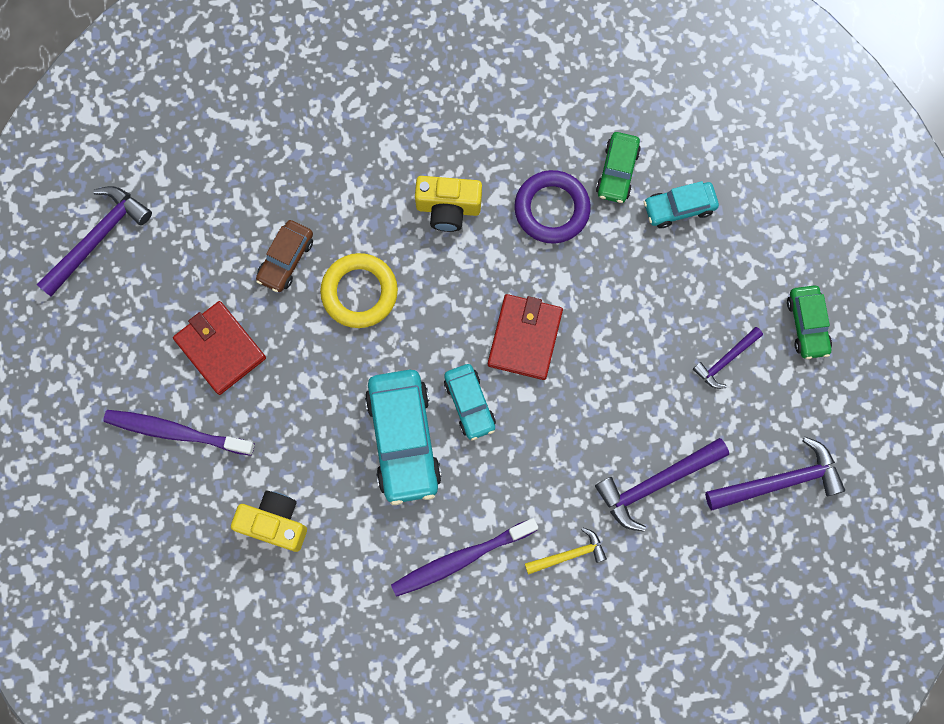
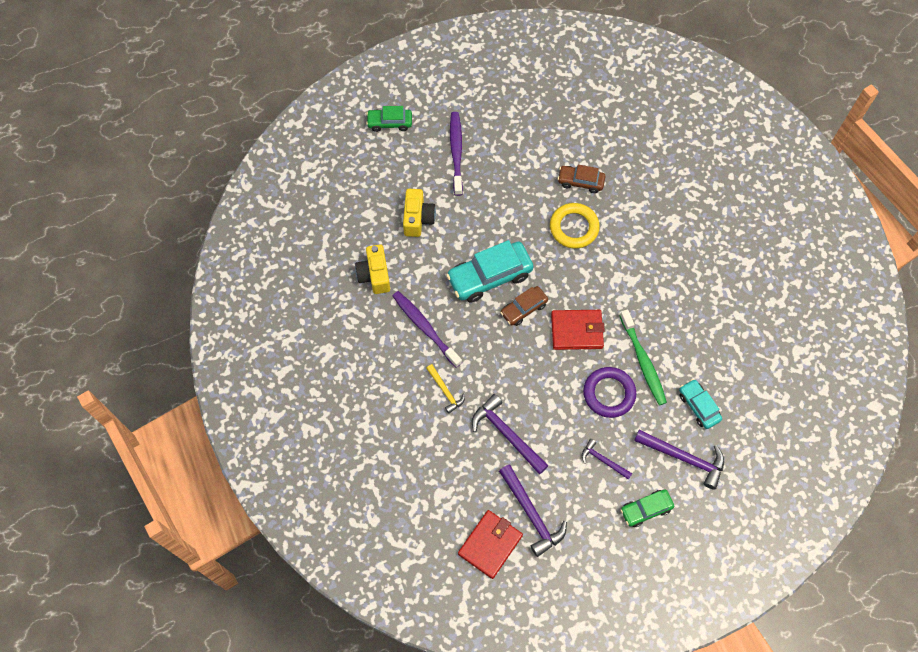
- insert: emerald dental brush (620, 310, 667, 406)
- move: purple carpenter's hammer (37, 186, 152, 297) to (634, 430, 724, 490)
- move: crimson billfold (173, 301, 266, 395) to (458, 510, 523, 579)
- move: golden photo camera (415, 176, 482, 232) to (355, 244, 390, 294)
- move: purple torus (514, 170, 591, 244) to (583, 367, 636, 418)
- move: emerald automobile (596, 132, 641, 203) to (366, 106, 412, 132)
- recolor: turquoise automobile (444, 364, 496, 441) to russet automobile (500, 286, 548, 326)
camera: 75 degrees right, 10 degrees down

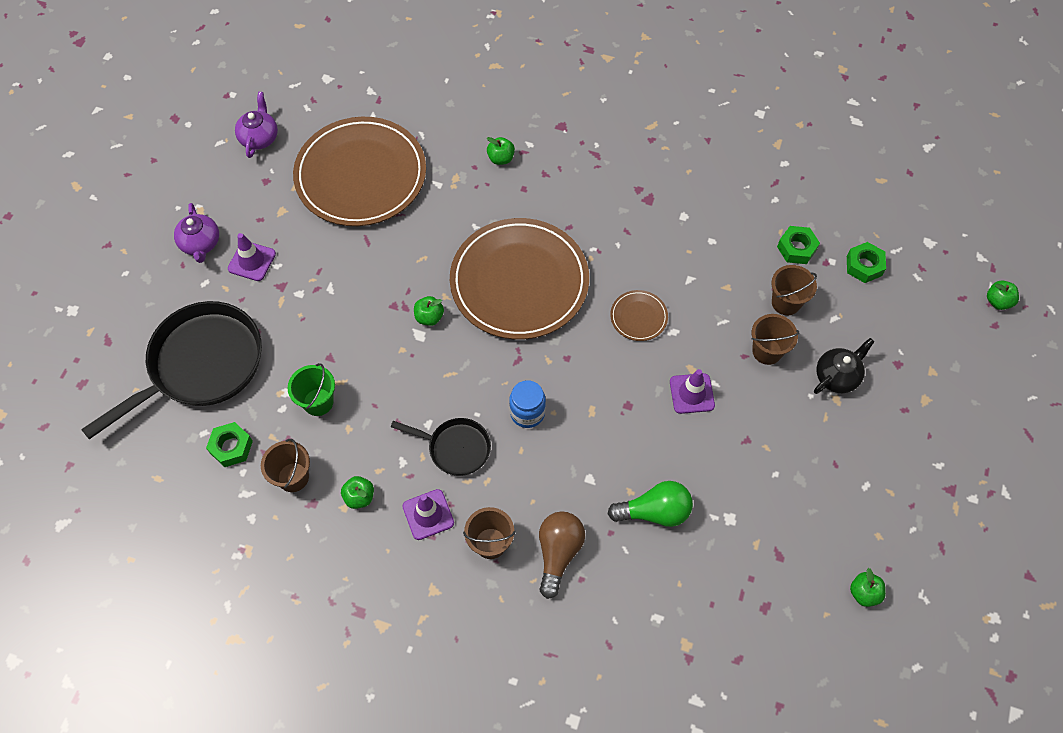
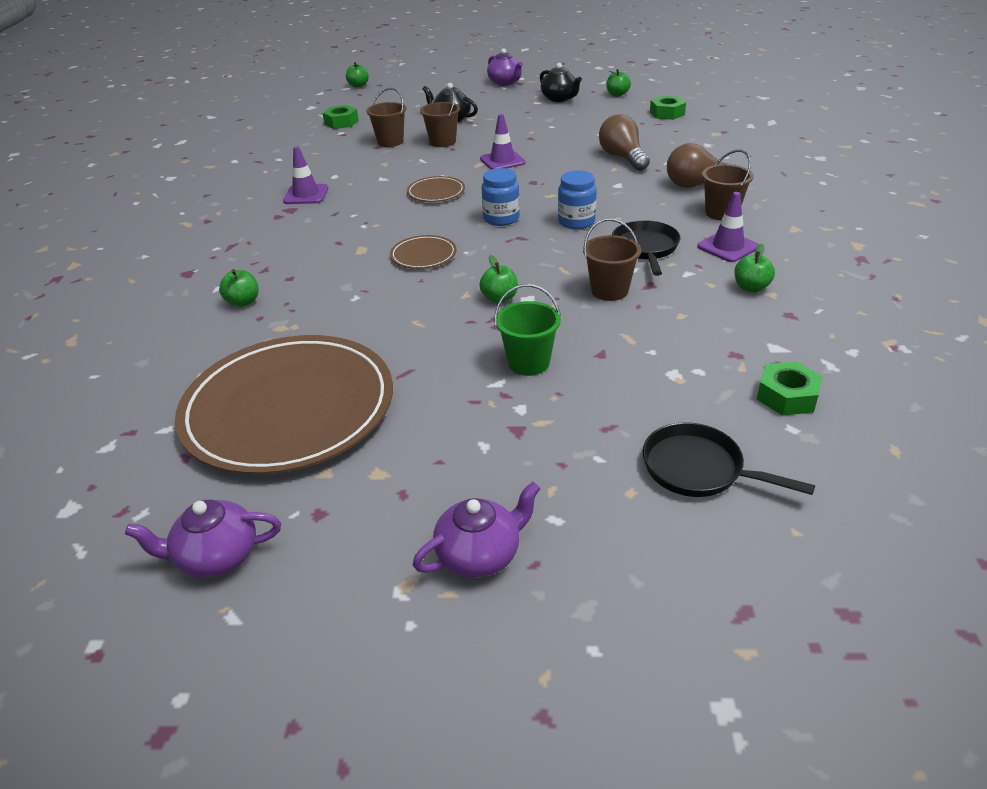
- insert: royal blue jam jar (481, 168, 520, 226)
- insert: purple teapot (487, 48, 523, 86)
- insert: ebony teapot (540, 63, 582, 102)
- move: purple traffic cone (228, 233, 276, 281) to (283, 146, 328, 204)
- move: russet sand bucket (261, 439, 310, 492) to (583, 218, 641, 301)
- move: emerald sand bucket (288, 363, 335, 416) to (494, 284, 561, 376)
- move: emerald hex nut (777, 226, 820, 264) to (650, 96, 686, 120)
- recolor: emerald bulb (607, 481, 693, 527) to russet bulb (599, 114, 650, 171)
- resize: ebony frying pan (81, 301, 262, 439) = (643, 422, 815, 497) x0.52
- resize: russet plate (450, 218, 589, 340) = (390, 235, 457, 269) x0.41
camera: 105 degrees left, 25 degrees down

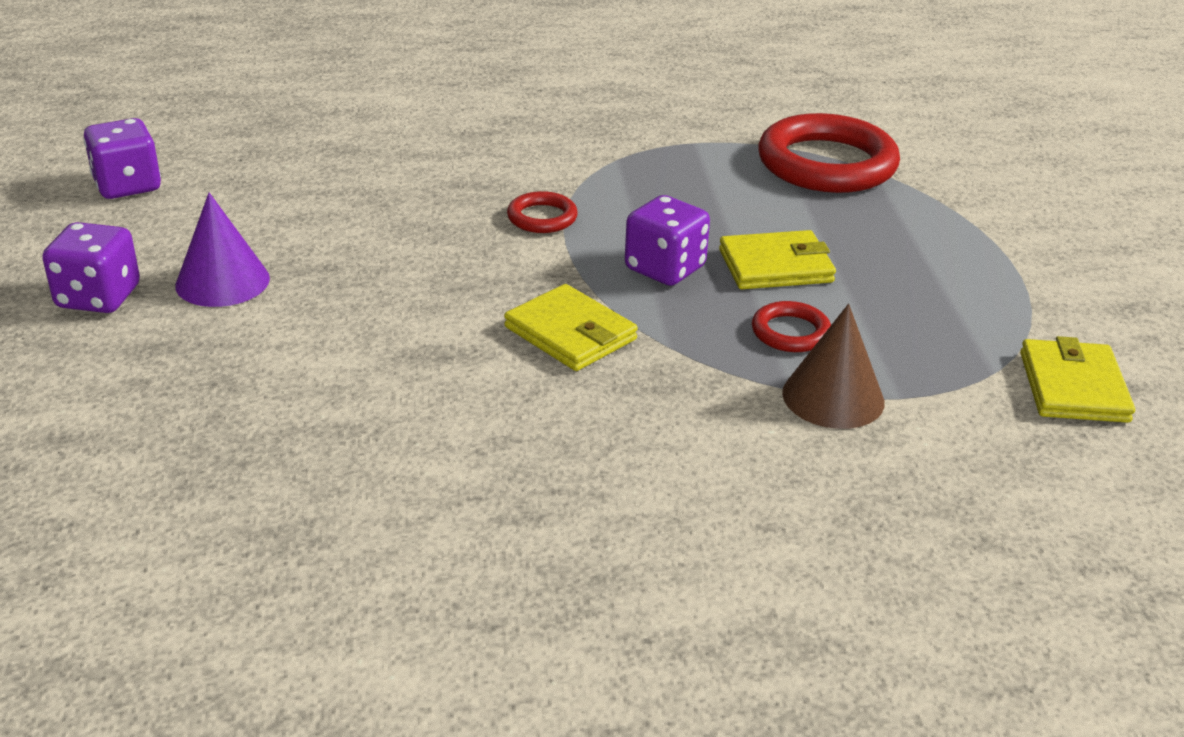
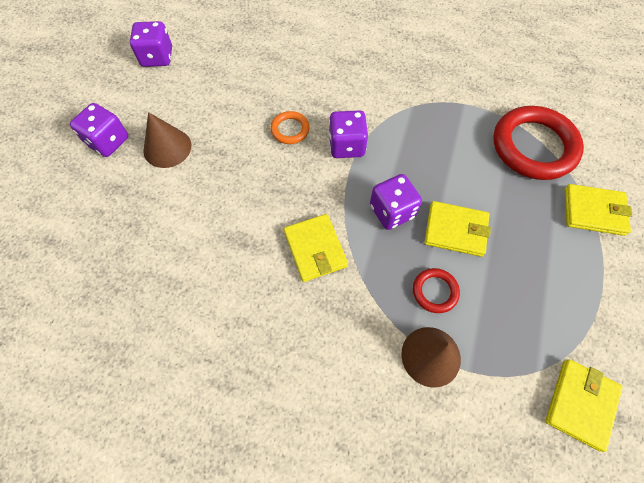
- insert: orange torus (270, 111, 310, 144)
- insert: golden billfold (565, 184, 632, 236)
- replace: crimson torus (507, 191, 578, 233) to purple die (329, 110, 368, 158)
- recolor: purple cone shape (175, 192, 270, 307) to russet cone shape (143, 112, 192, 168)
camera: 25 degrees right, 30 degrees up

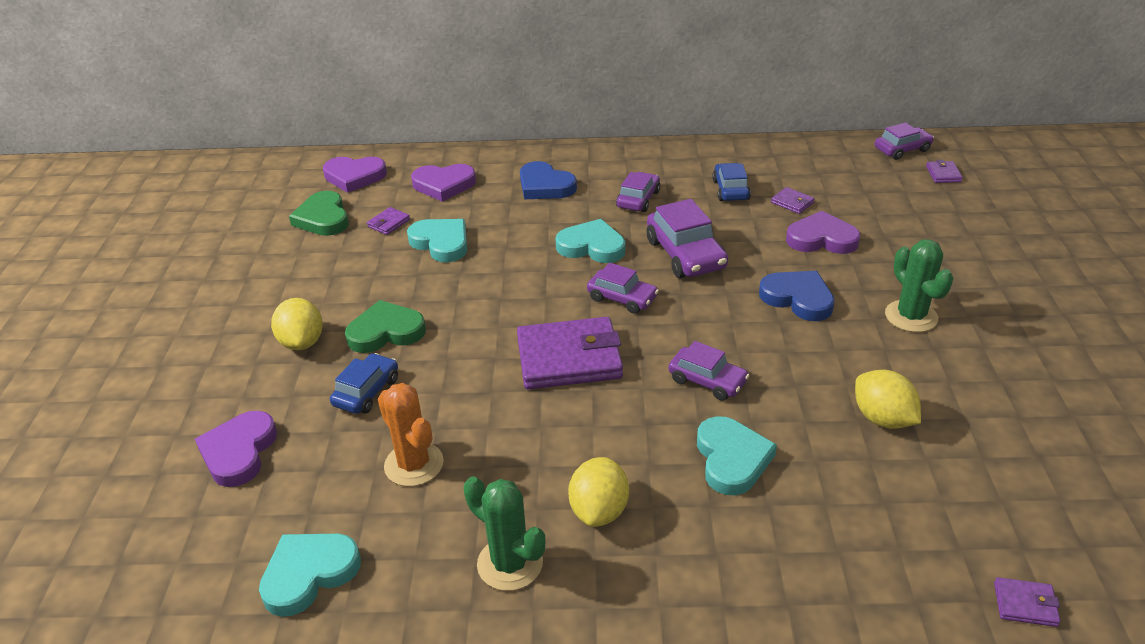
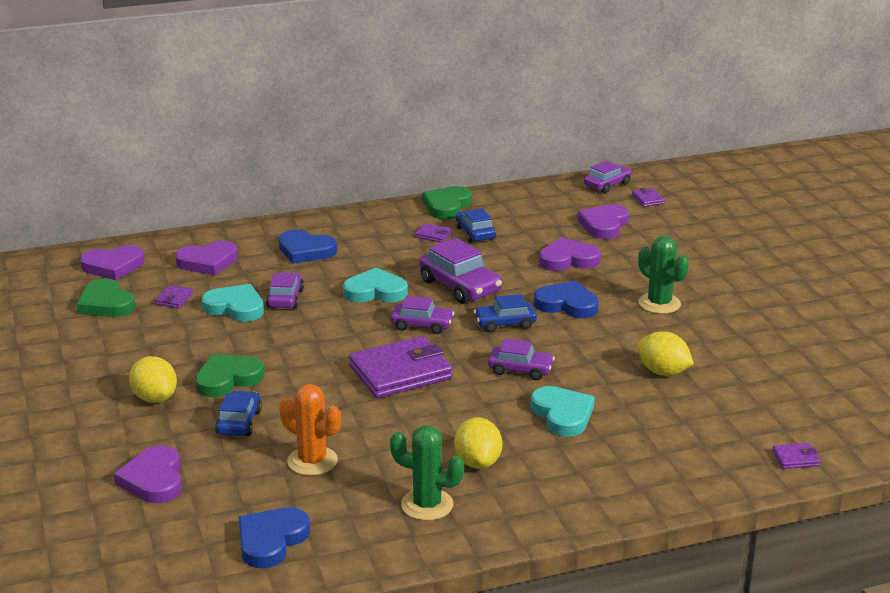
- insert: emerald love heart (423, 186, 472, 220)
- insert: royal blue automobile (474, 294, 537, 332)
- insert: purple love heart (577, 204, 629, 239)
- move: purple automobile (616, 172, 660, 212) to (266, 273, 304, 309)
- move: purple billfold (771, 187, 815, 214) to (415, 223, 452, 243)
- recolor: turquoise love heart (259, 534, 361, 617) to royal blue love heart (239, 507, 310, 568)
camera: 20 degrees left, 10 degrees down

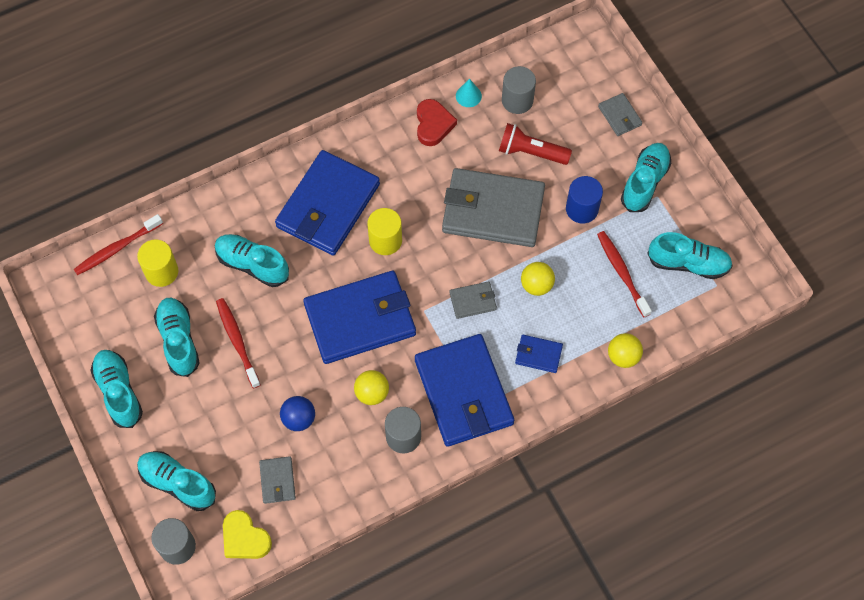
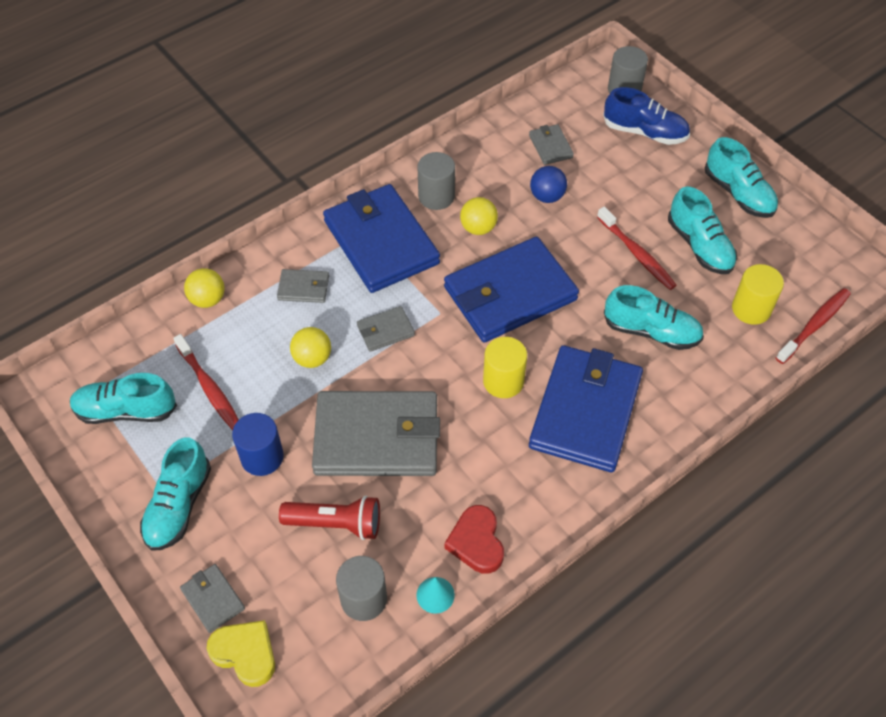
- move: golden love heart (223, 510, 272, 559) to (207, 620, 275, 687)
- recolor: turquoise lace-up shoe (137, 451, 216, 511) to royal blue lace-up shoe (603, 87, 690, 145)
- recolor: royal blue billfold (515, 335, 563, 373) to grey billfold (277, 269, 329, 303)
camera: 170 degrees right, 10 degrees down

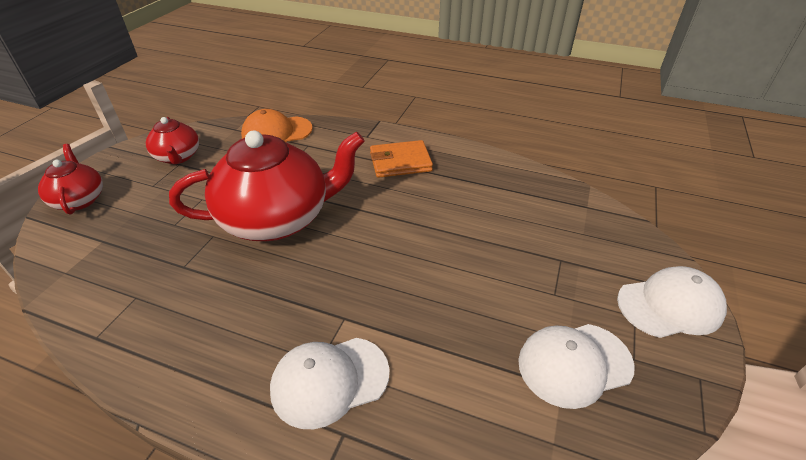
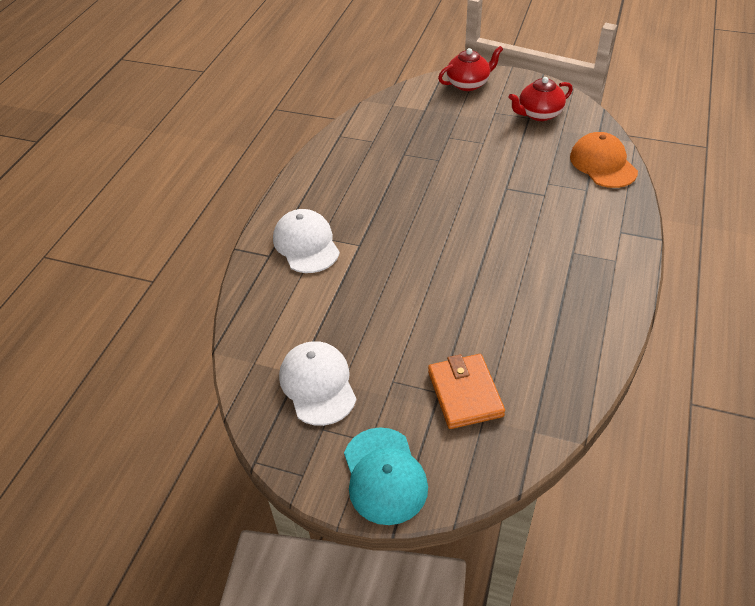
- delete: crimson teapot (169, 131, 365, 241)
- move: orange billfold (370, 140, 433, 178) to (428, 354, 505, 429)
- recolor: snow-white peaked cap (617, 266, 727, 338) to turquoise peaked cap (344, 427, 428, 525)
camera: 90 degrees right, 5 degrees up

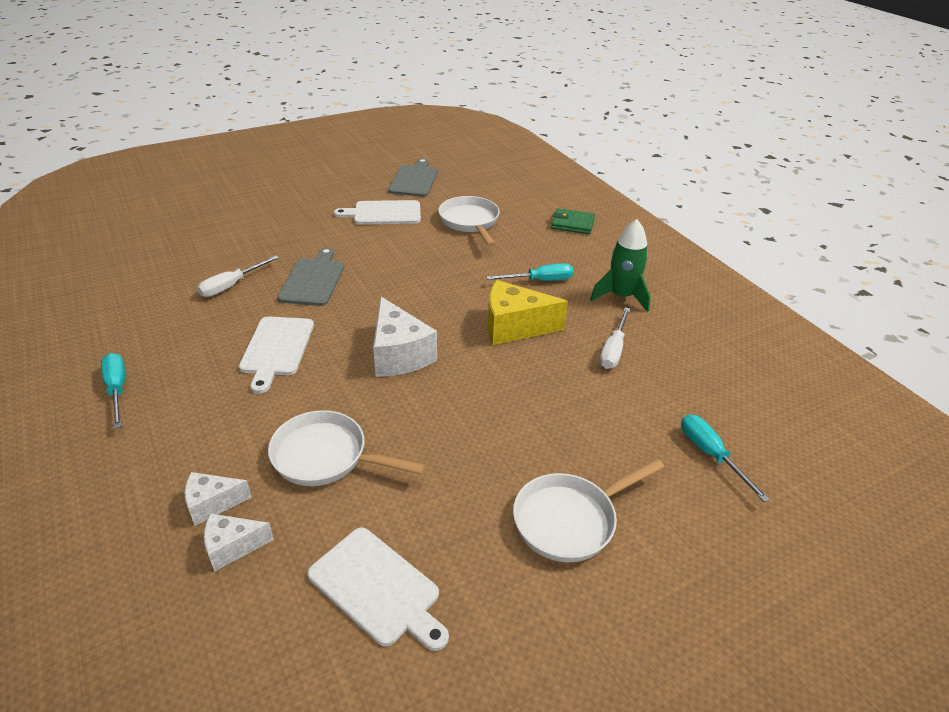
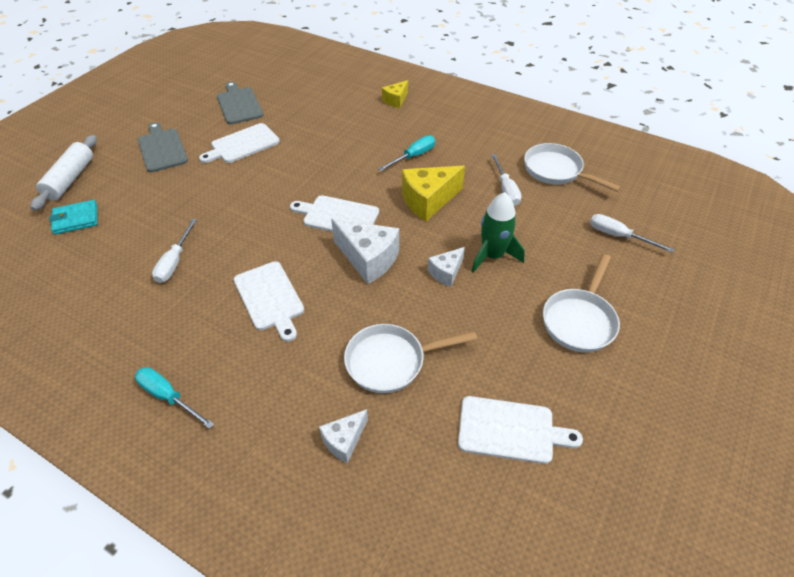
- insert: snow-white dough roller (31, 135, 97, 211)
- insert: turquoise billfold (49, 200, 98, 235)
- insert: snow-white cutting board (290, 195, 379, 232)
- move: snow-white piece of cheese (204, 513, 274, 572) to (428, 247, 465, 287)
- move: grey cutting board (277, 247, 344, 306) to (138, 122, 188, 172)
- move: snow-white frying pan (438, 196, 500, 247) to (524, 143, 621, 192)
- move: emerald spaceship (590, 219, 651, 312) to (471, 192, 525, 273)
- replace: emerald billfold (551, 208, 595, 234) to golden piece of cheese (382, 80, 408, 108)
- recolor: turquoise screwdriver (681, 414, 770, 502) to snow-white screwdriver (590, 214, 675, 253)
camera: 30 degrees left, 10 degrees up

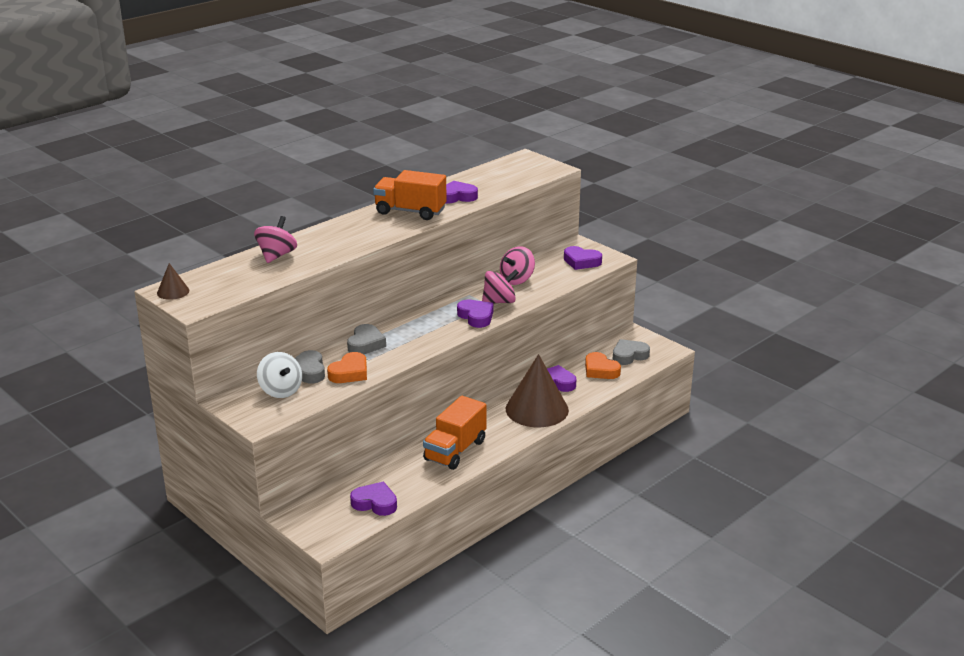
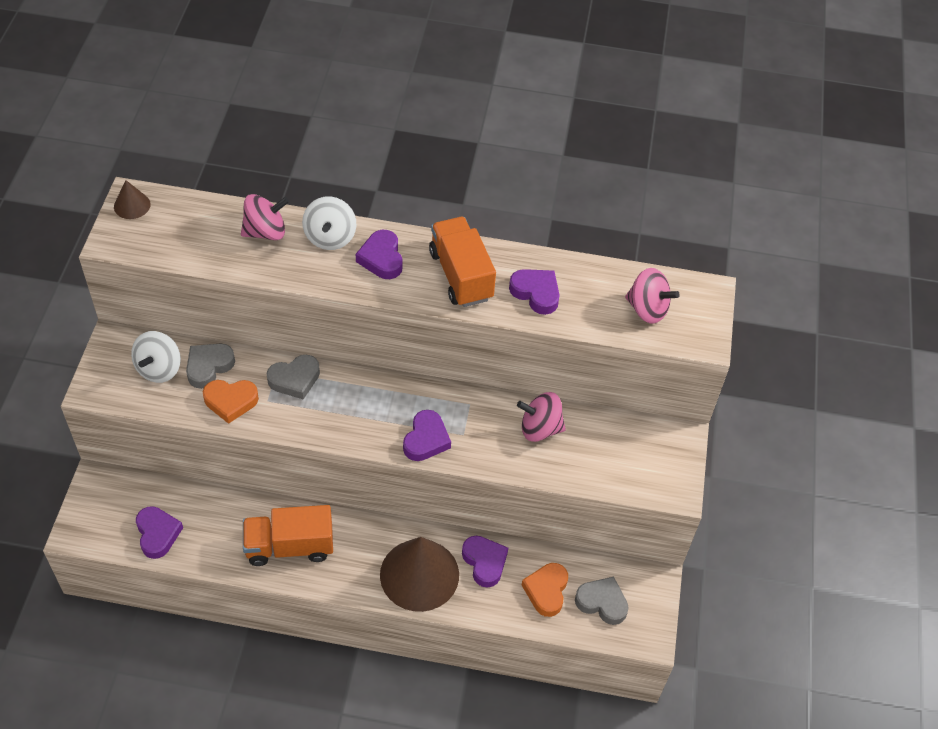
- insert: snow-white spinning top (302, 196, 356, 250)
- move: pink spinning top (482, 269, 519, 303) to (625, 268, 680, 324)
- move: purple love heart (564, 246, 602, 270) to (356, 230, 403, 279)
camera: 50 degrees right, 25 degrees up

